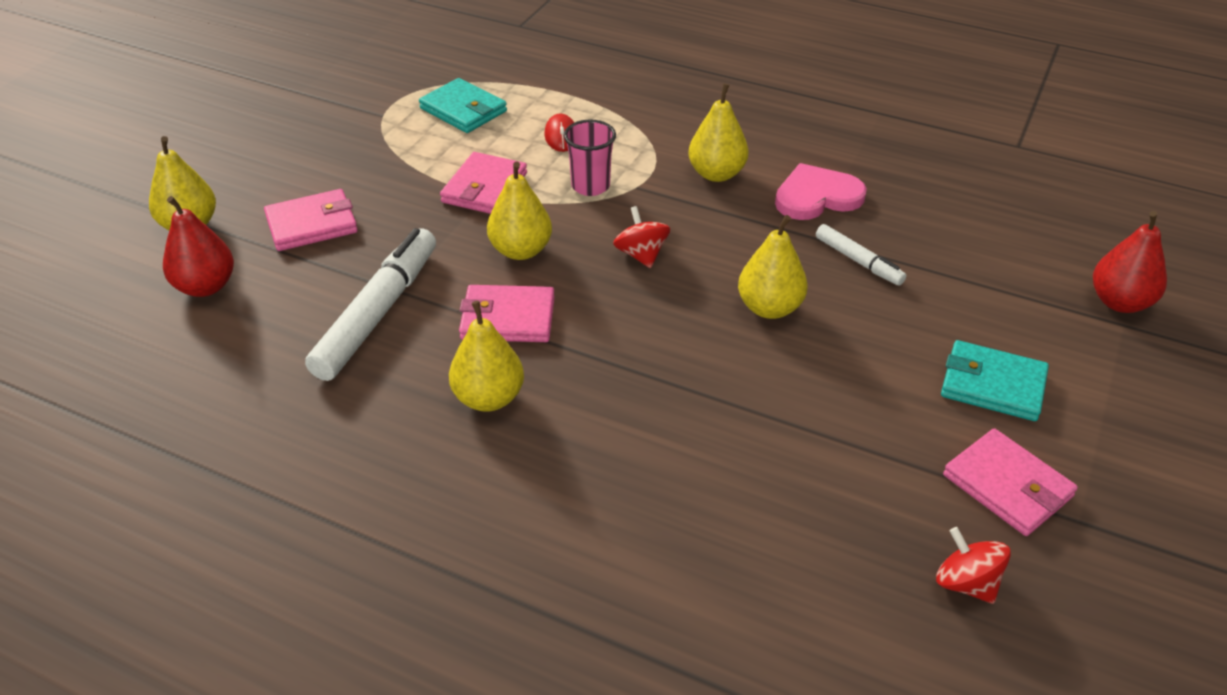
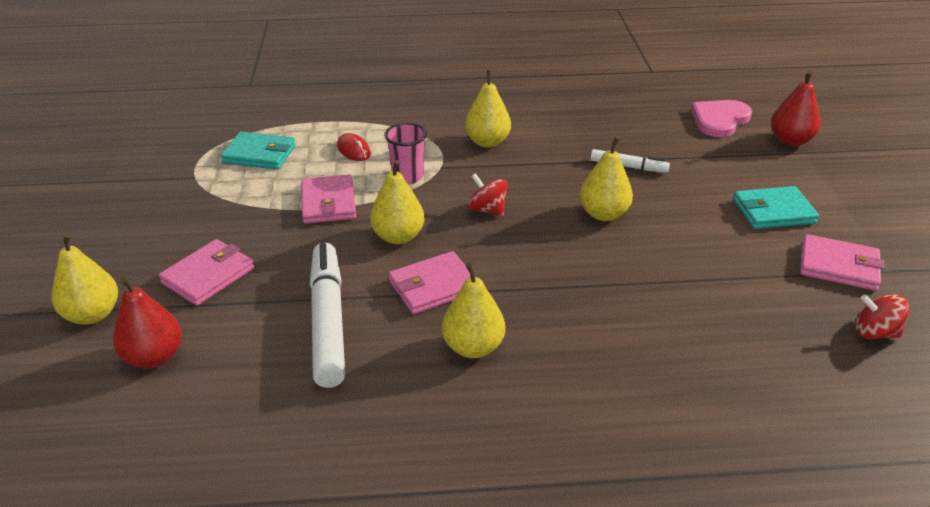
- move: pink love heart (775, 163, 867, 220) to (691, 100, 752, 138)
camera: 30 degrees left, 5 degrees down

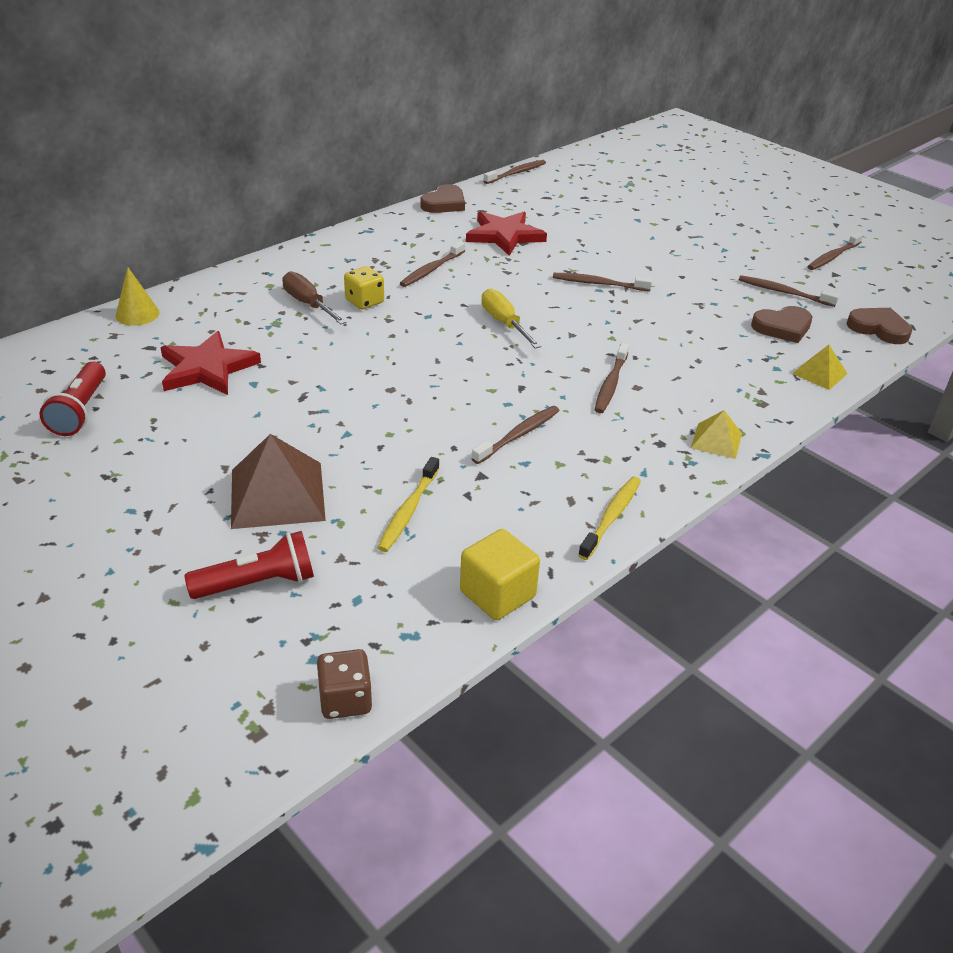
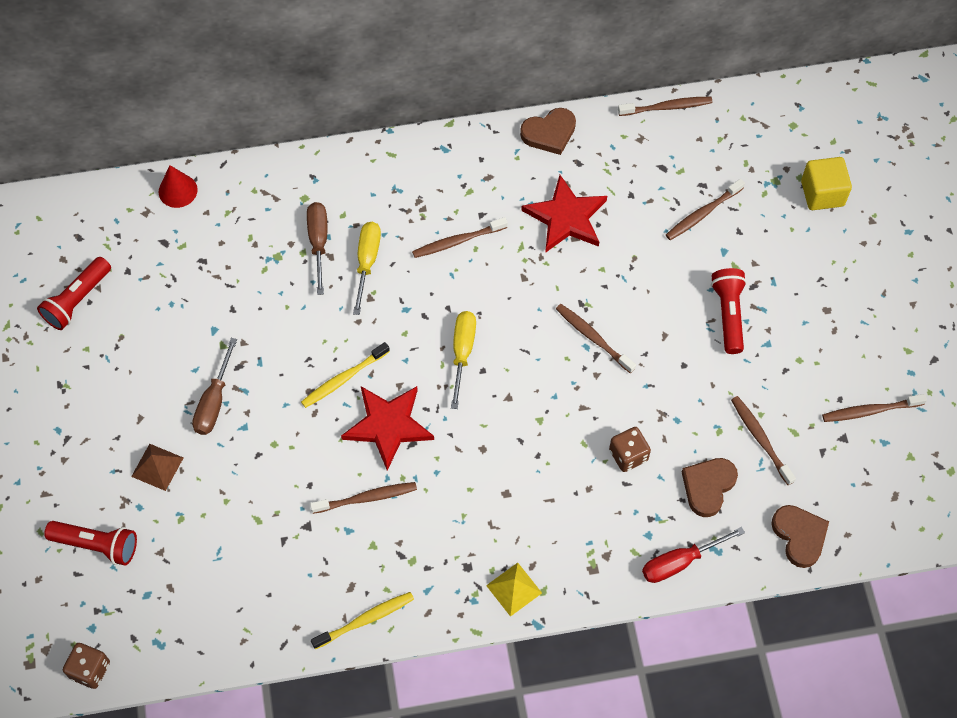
- insert: russet screwdriver (192, 338, 237, 435)
- insert: russet die (609, 427, 651, 472)
- insert: crimson pocket torch (711, 268, 747, 354)
- move: crimson five-pointed star (160, 331, 261, 395) to (341, 386, 434, 471)
- move: golden dental brush (378, 457, 440, 552) to (301, 342, 390, 408)
- move: golden solid cube (460, 529, 540, 620) to (801, 157, 852, 210)
- move: russet dental brush (595, 343, 629, 413) to (666, 179, 745, 240)
- replace: golden die (344, 266, 384, 309) to golden screwdriver (353, 222, 381, 315)
- replace: golden pyramid (792, 345, 848, 390) to crimson screwdriver (642, 527, 745, 583)
- recolor: golden cone shape (115, 267, 160, 326) to crimson cone shape (159, 165, 198, 208)
- rotate: russet love heart (751, 306, 813, 343) = (682, 458, 738, 517) 105 degrees clockwise
- resize: russet pyramid (231, 434, 326, 529) = (131, 444, 183, 491) x0.54
camera: 35 degrees right, 25 degrees up

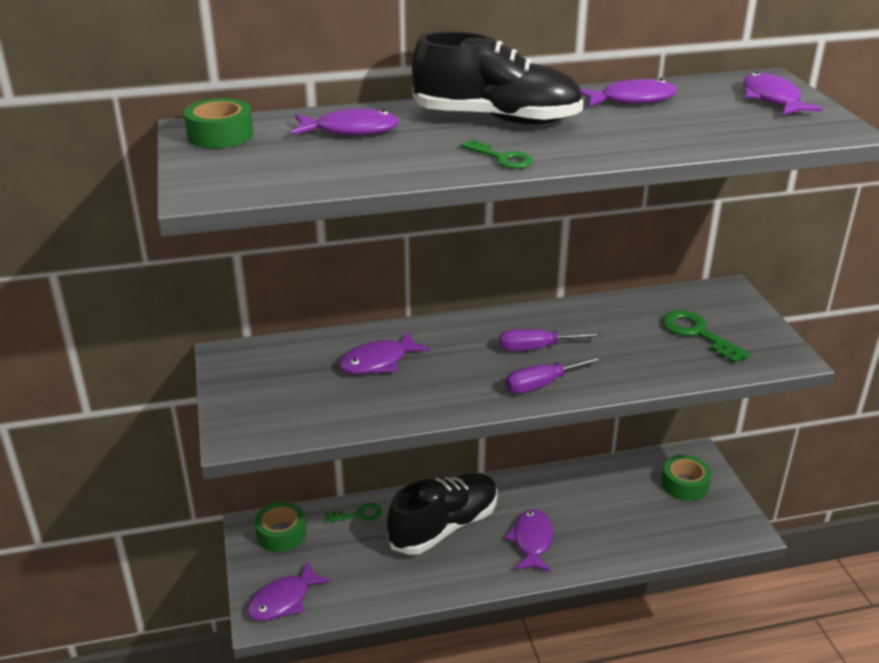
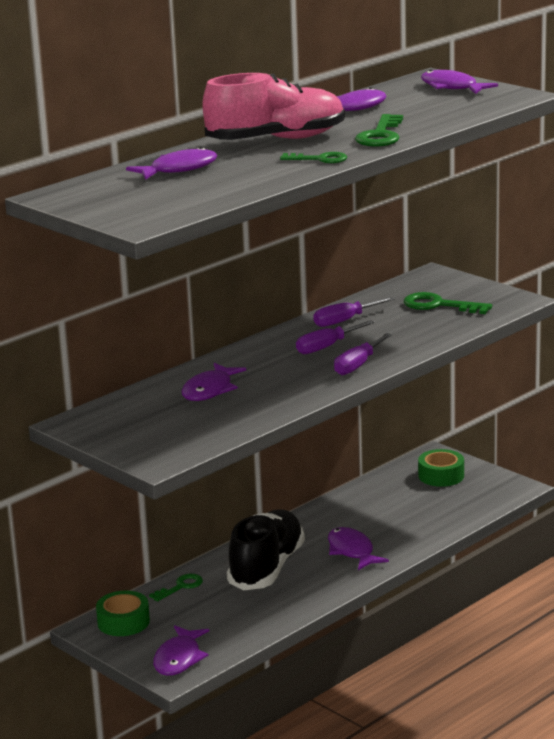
- delete: emerald roll of tape (184, 98, 253, 148)
- insert: purple screwdriver (313, 297, 395, 327)
- insert: emerald key (355, 114, 403, 147)
- recolor: ebony lace-up shoe (412, 31, 583, 125) to pink lace-up shoe (202, 73, 345, 140)
camera: 30 degrees left, 10 degrees down

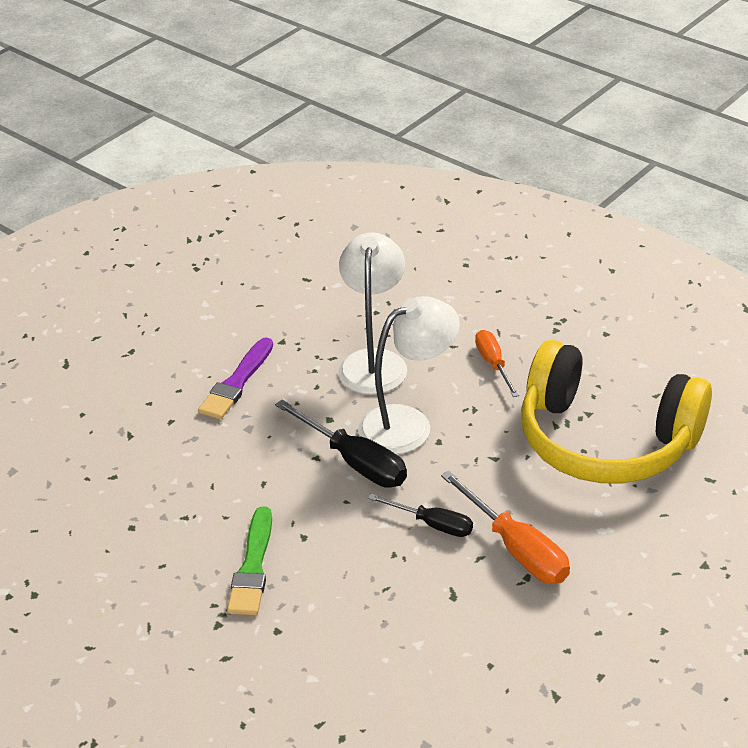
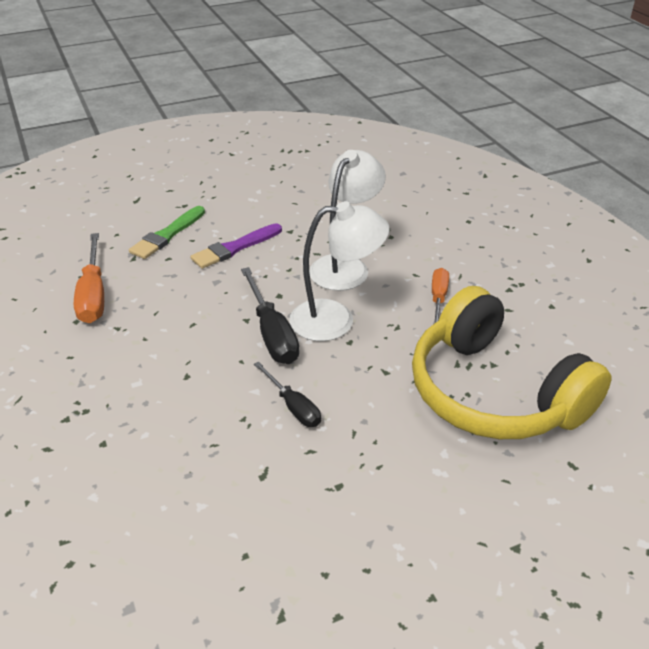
- move: emerald paint brush (227, 506, 272, 615) to (129, 206, 205, 259)
- move: orange screwdriver (441, 471, 570, 584) to (74, 233, 104, 323)
camera: 25 degrees right, 0 degrees up

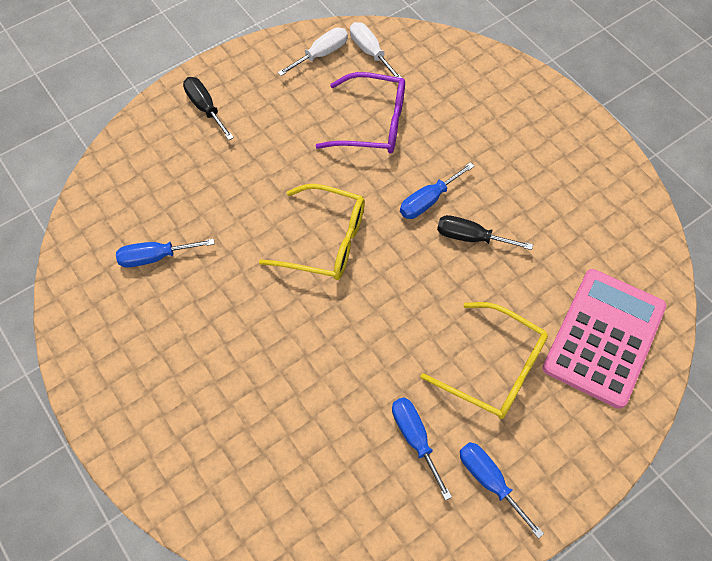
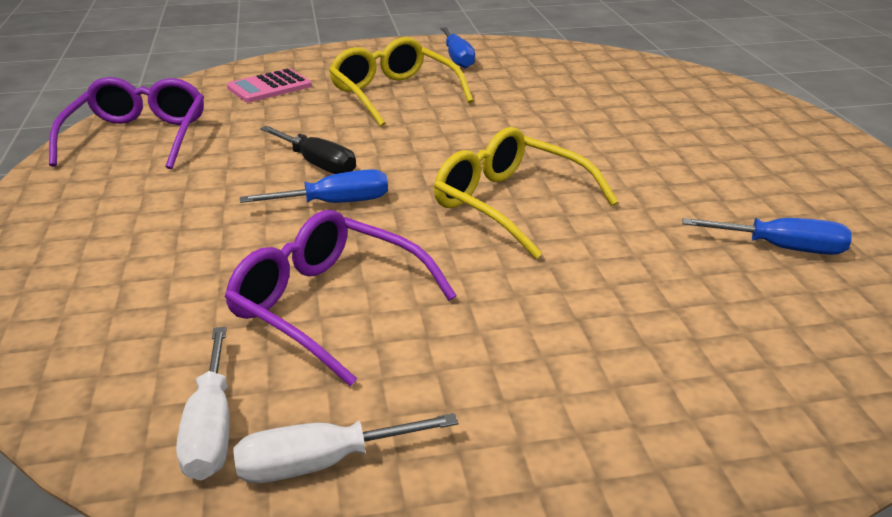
- delete: ebony screwdriver (183, 77, 234, 140)
- delete: royal blue screwdriver (392, 397, 452, 501)
- insert: purple glasses (49, 77, 204, 169)
- resize: pink pocket calculator (542, 269, 666, 409) = (227, 68, 312, 103) x0.52
camera: 155 degrees left, 30 degrees down

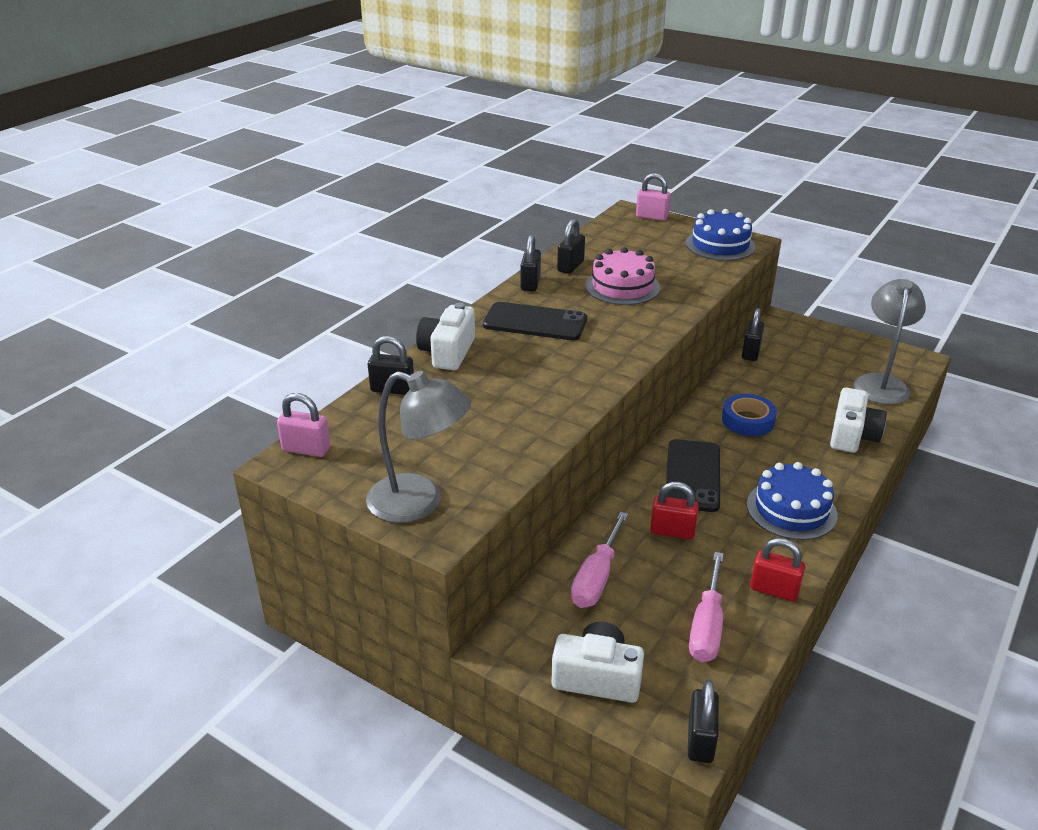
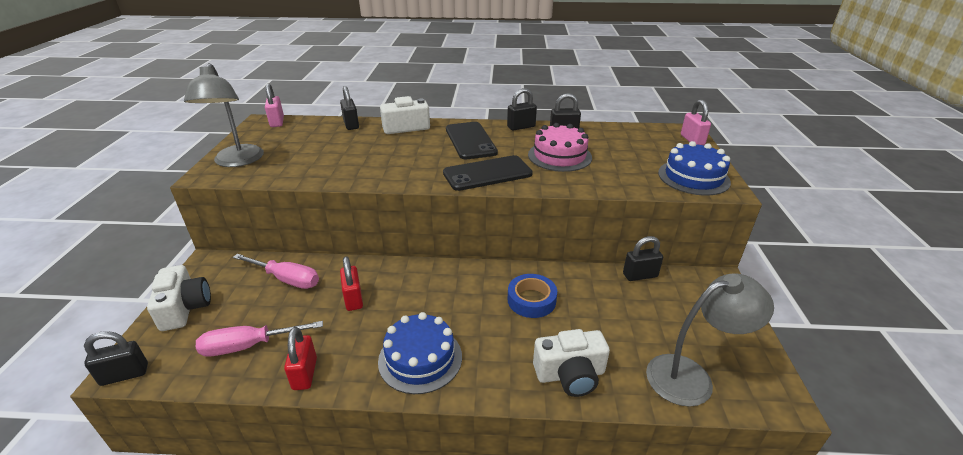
- move: ebony phone (666, 439, 720, 512) to (443, 155, 533, 191)
- rotate: pink screwdriver (571, 512, 628, 608) = (233, 254, 319, 289) 150 degrees counterclockwise
camera: 60 degrees right, 0 degrees up

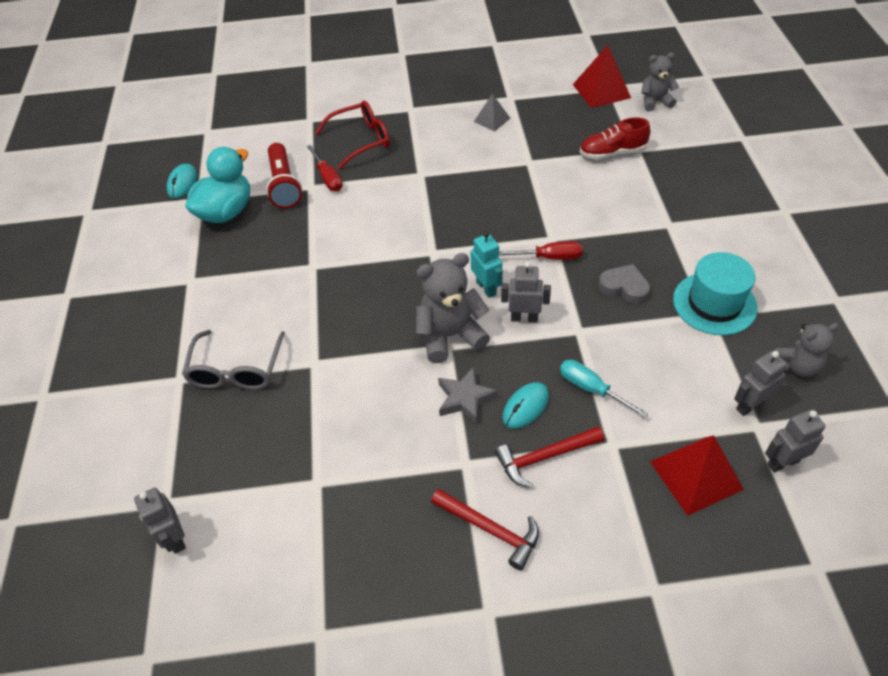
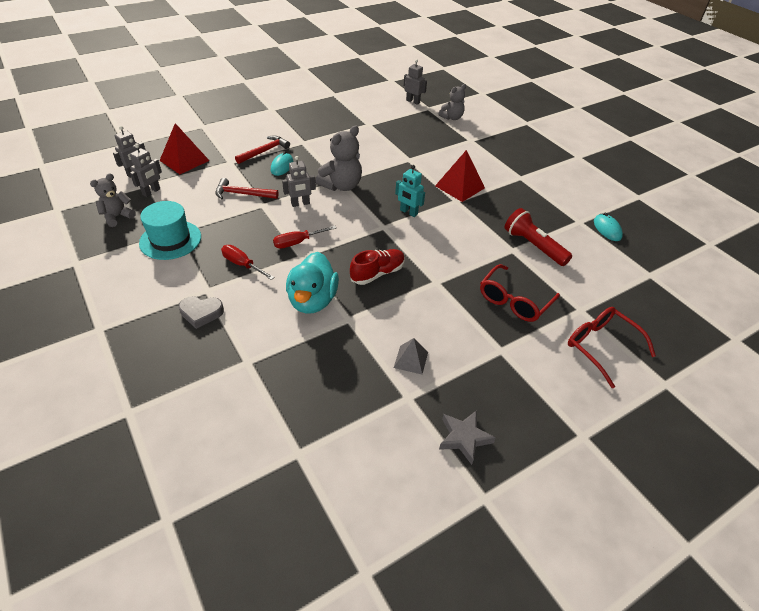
- delete: grey glasses (182, 330, 285, 390)
- delete: turquoise screwdriver (560, 360, 649, 418)
- insert: crimson glasses (568, 307, 656, 388)
- move: turquoise rubber duck (185, 147, 250, 223) to (286, 252, 339, 314)
- move: crimson screwdriver (307, 145, 343, 192) to (221, 245, 275, 280)
- move: crimson carpenter's hammer (431, 489, 539, 571) to (215, 178, 279, 199)
- move: grey five-pointed star (438, 367, 498, 424) to (439, 410, 496, 465)
- move: turquoise toy robot (471, 231, 503, 298) to (395, 165, 425, 217)
- move: crimson pyramid (573, 45, 631, 108) to (435, 150, 485, 202)
- move: crimson lace-up shoe (580, 117, 650, 160) to (350, 249, 405, 285)
- move: grey love heart (598, 264, 650, 304) to (179, 296, 224, 329)
- move: grey stuffed bear (641, 53, 679, 111) to (439, 84, 466, 120)
camera: 150 degrees right, 5 degrees down

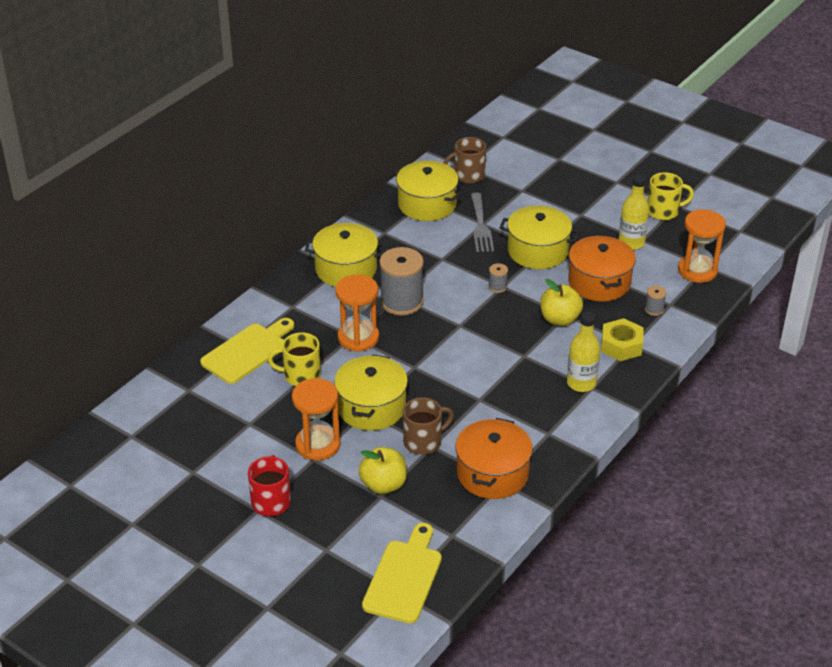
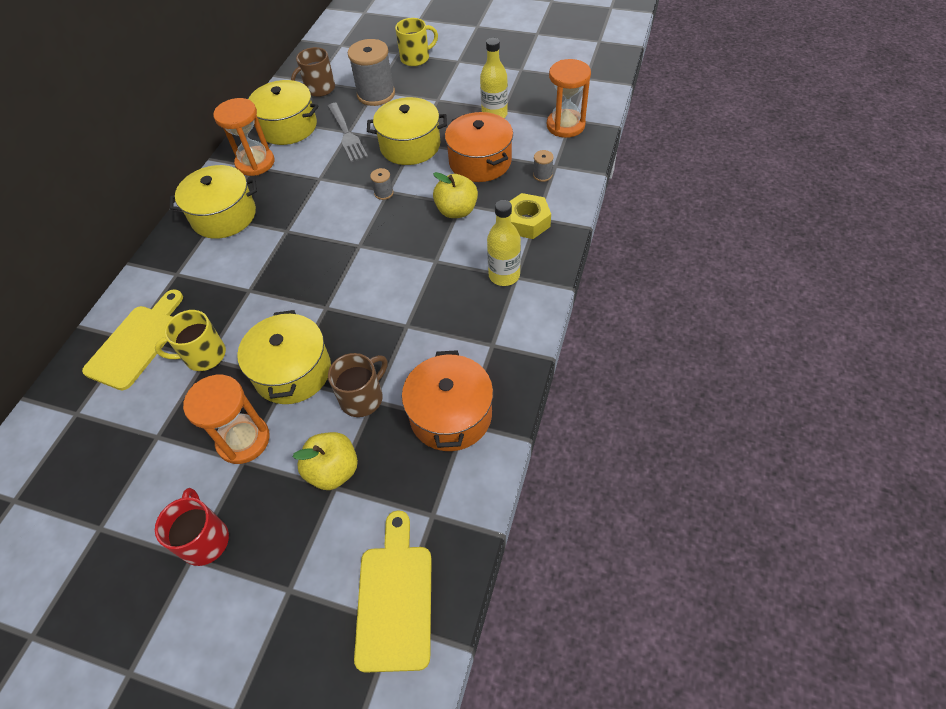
- move: orange hourglass (335, 275, 379, 352) to (213, 98, 274, 176)
- move: grey spool (379, 247, 424, 316) to (348, 39, 395, 106)
- move: golden mug (648, 172, 694, 220) to (395, 18, 438, 66)
camera: 15 degrees left, 15 degrees up

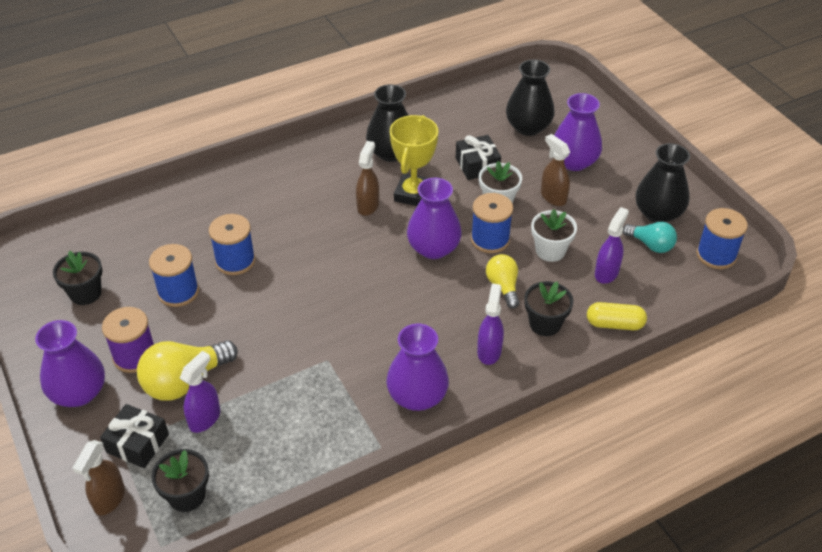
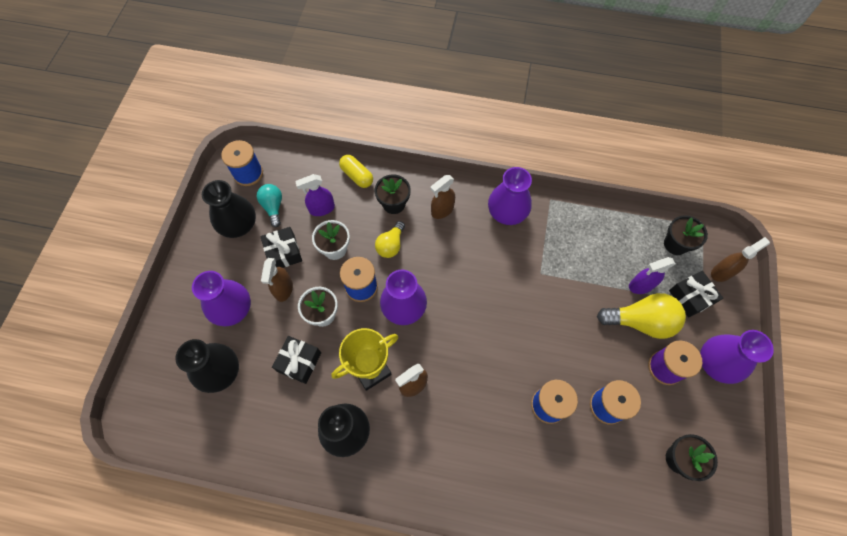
- insert: ebony wrapped gift (260, 227, 302, 268)
- recolor: purple spray cleaner (477, 283, 504, 365) to russet spray cleaner (431, 175, 455, 219)
camera: 140 degrees left, 20 degrees up

